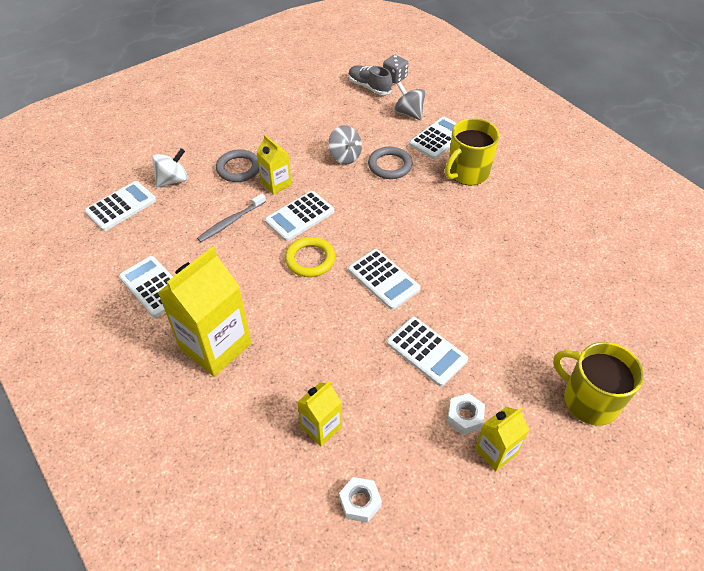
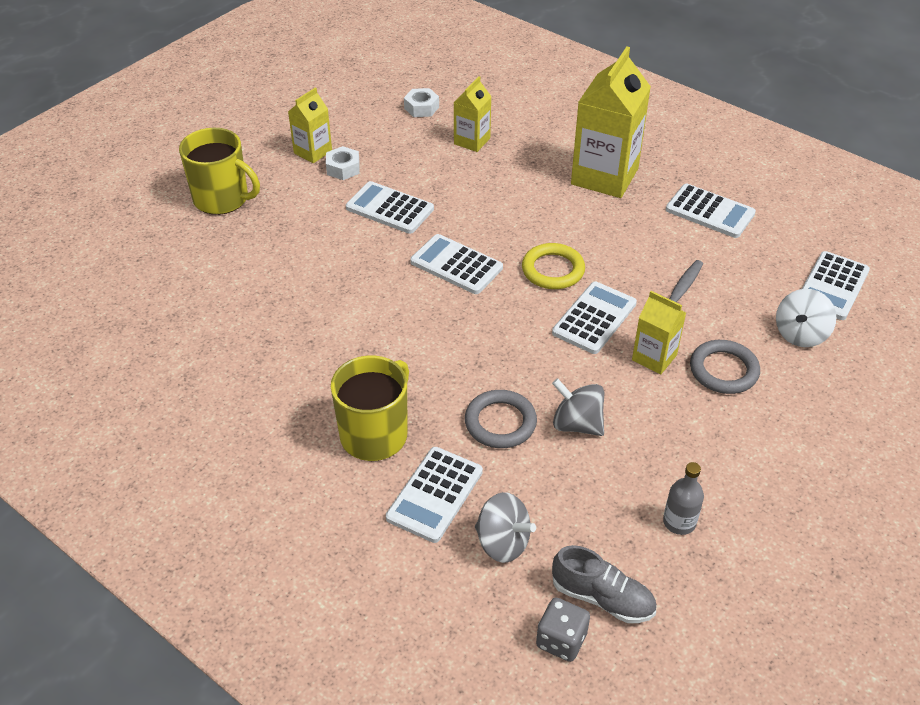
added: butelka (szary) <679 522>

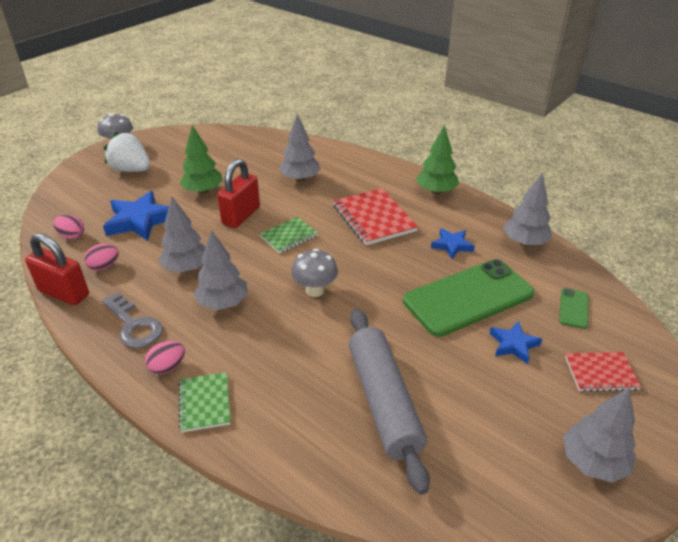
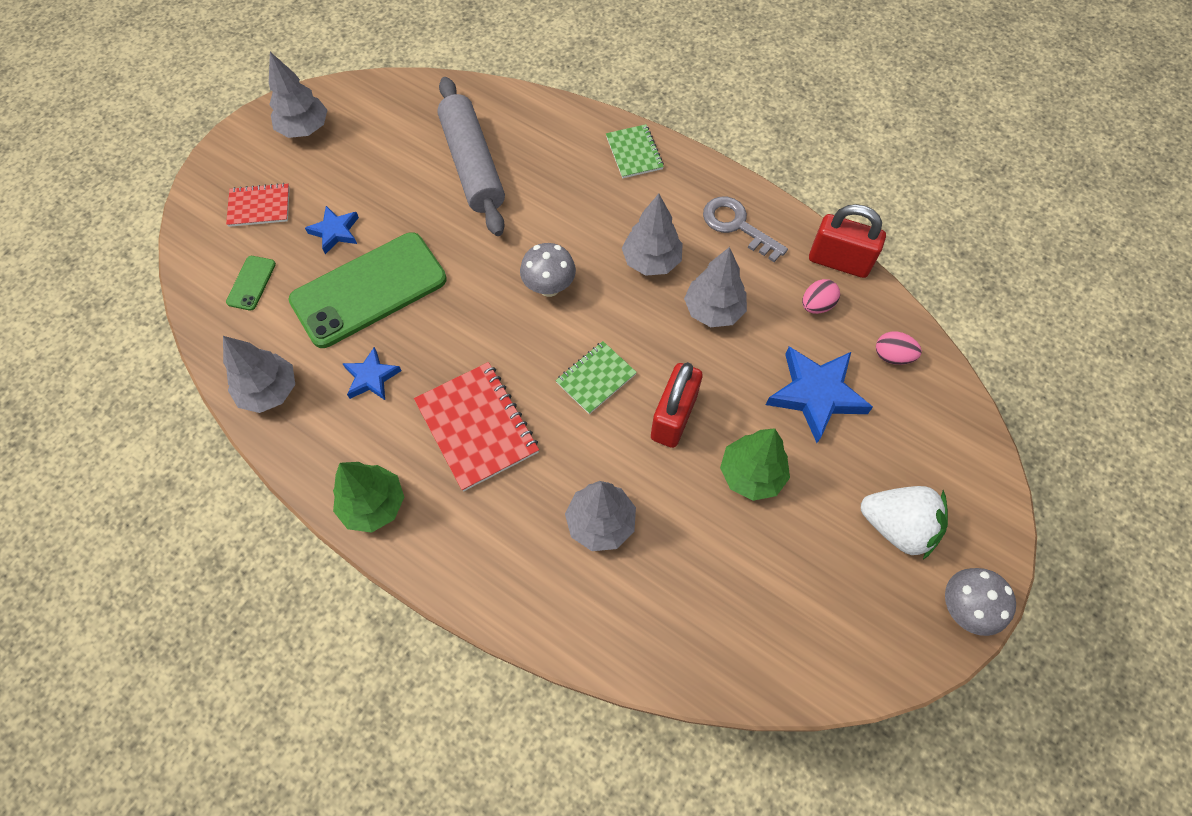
removed: jajko (różowy) <167 367>

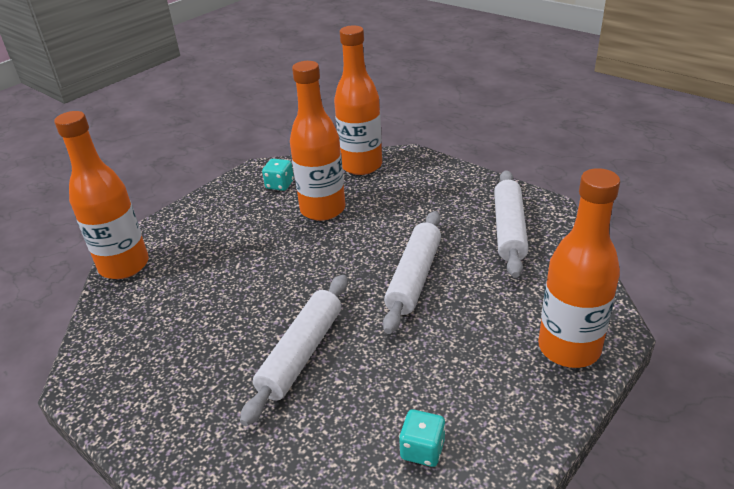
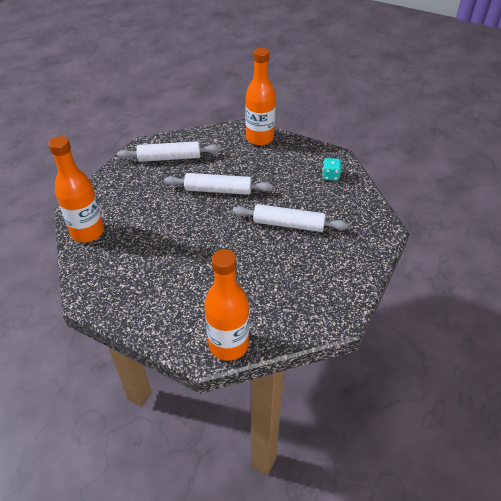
removed: kostka do gry (turkusowy) <280 185>; butelka (pomarańczowy) <322 209>

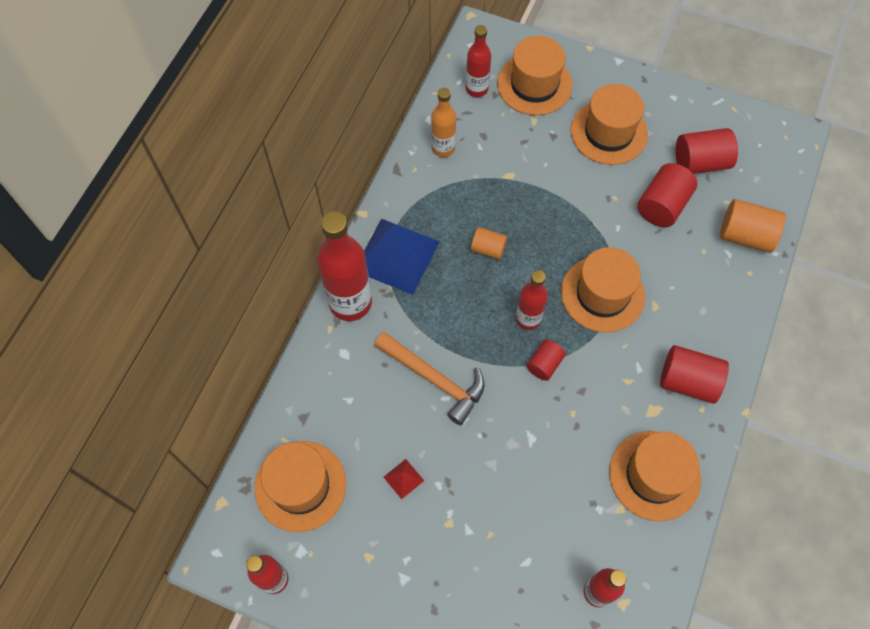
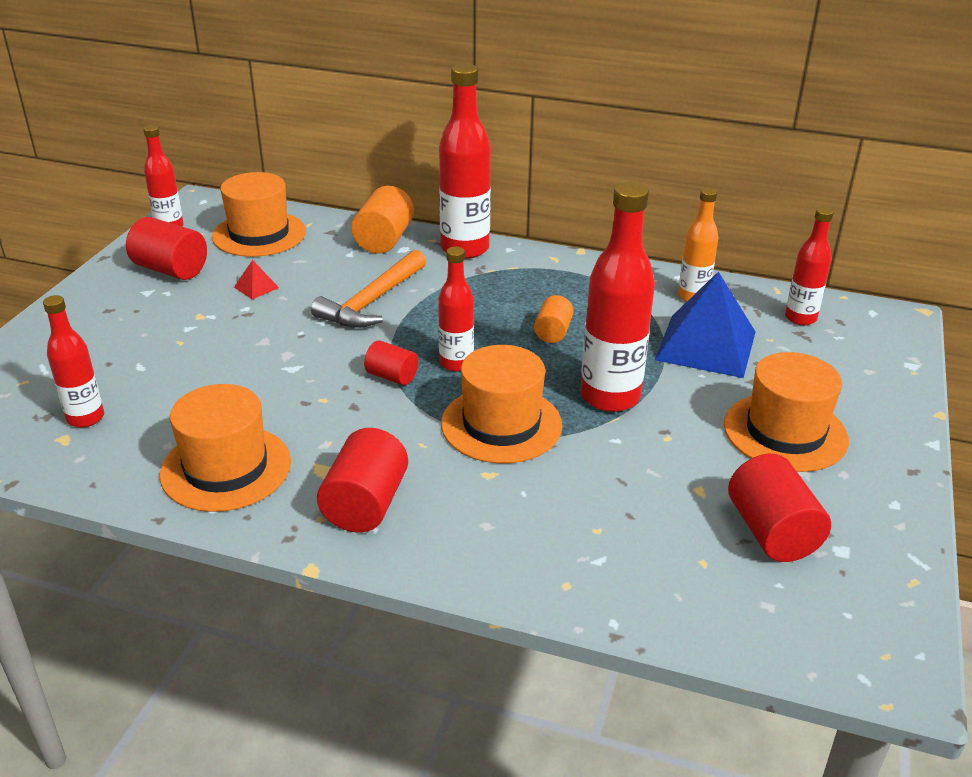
removed: kapelusz (pomarańczowy) <534 84>
added: butelka (czerwony) <610 397>
moved: piramida (niebieski) <396 255> to <706 345>; walec (czerwony) <662 205> to <170 270>; walec (pomarańczowy) <745 235> to <384 240>

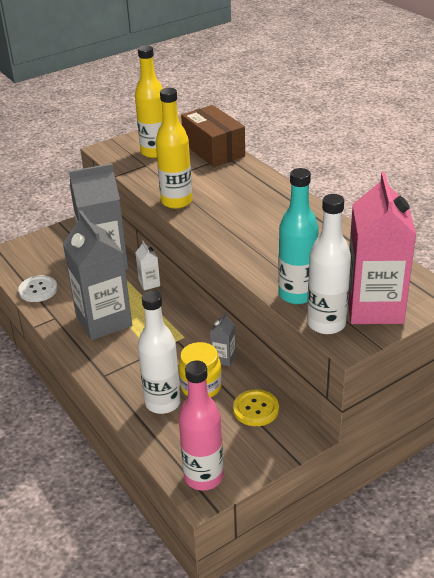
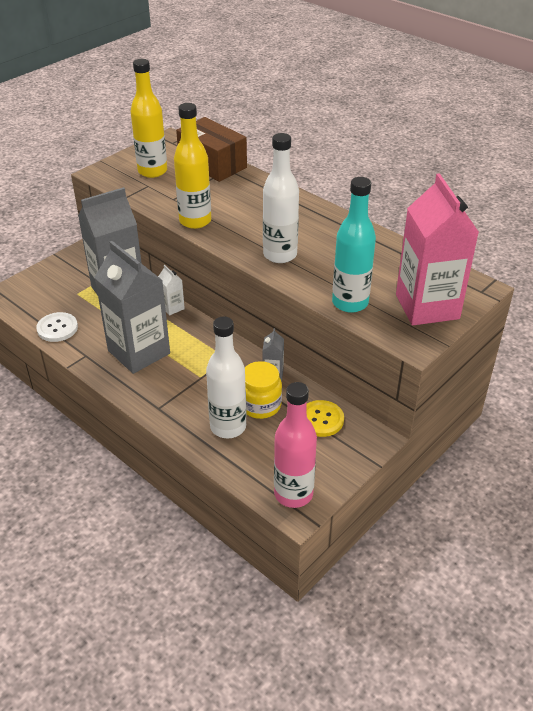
moved: butelka (biały) <326 324> to <280 255>

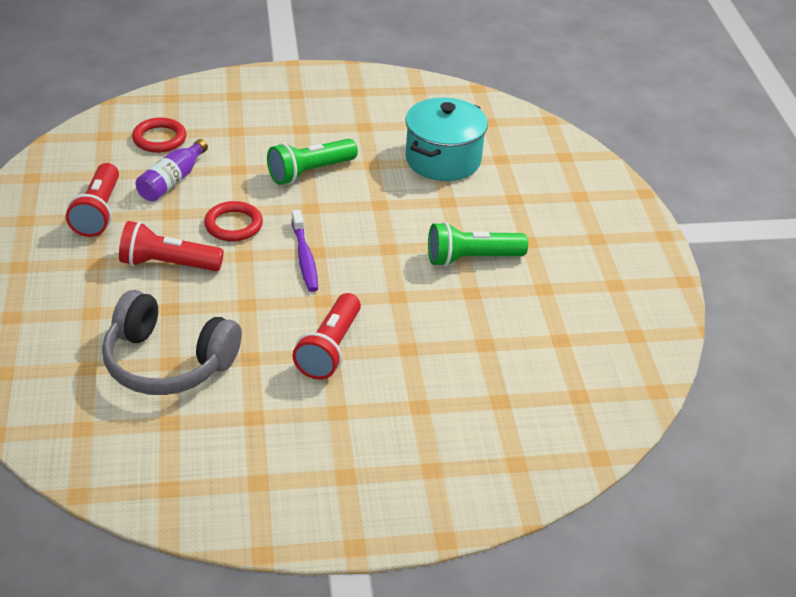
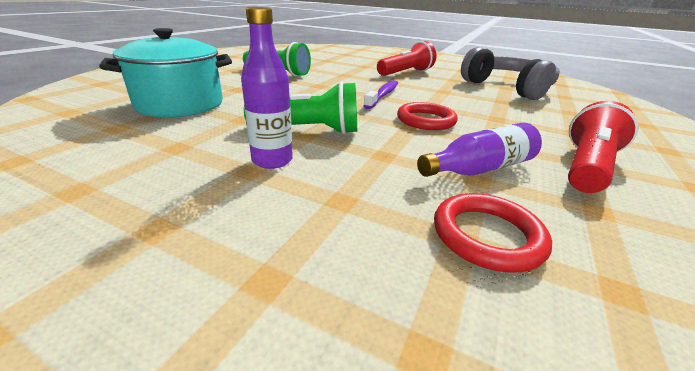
removed: latarka (czerwony) <168 264>
added: butelka (fioletowy) <272 160>

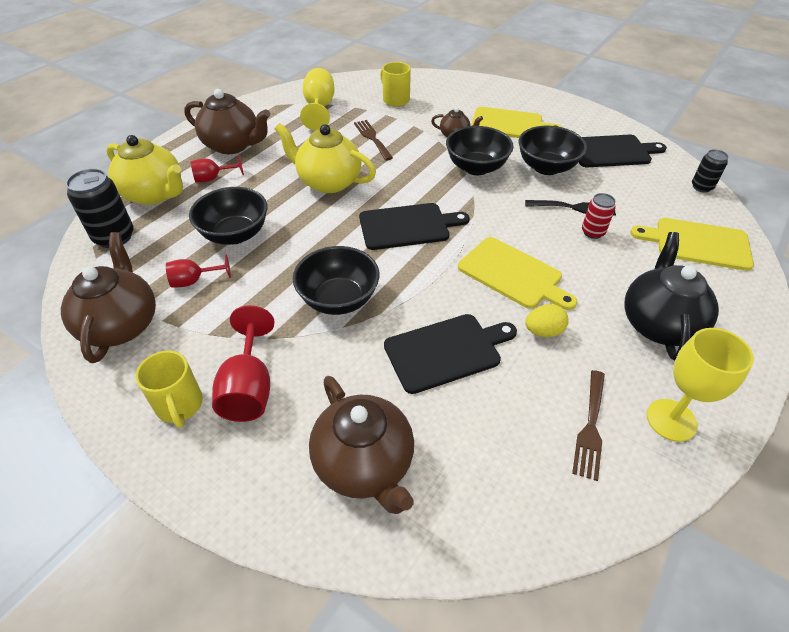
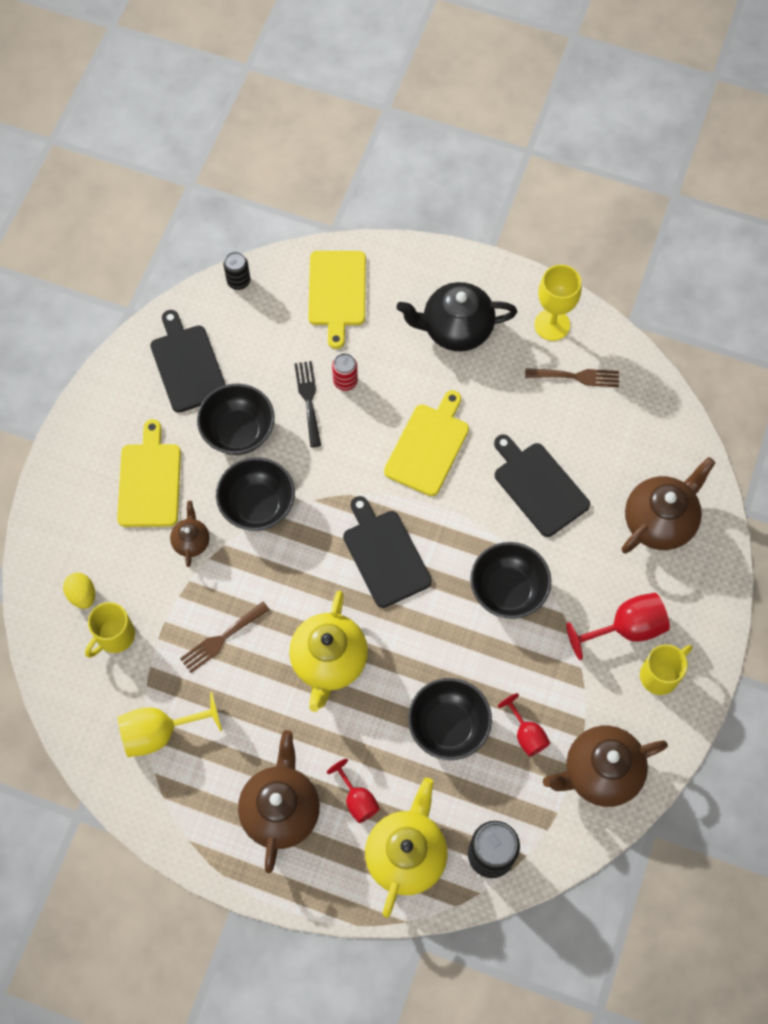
moved: jajko (żółty) <543 331> to <82 595>

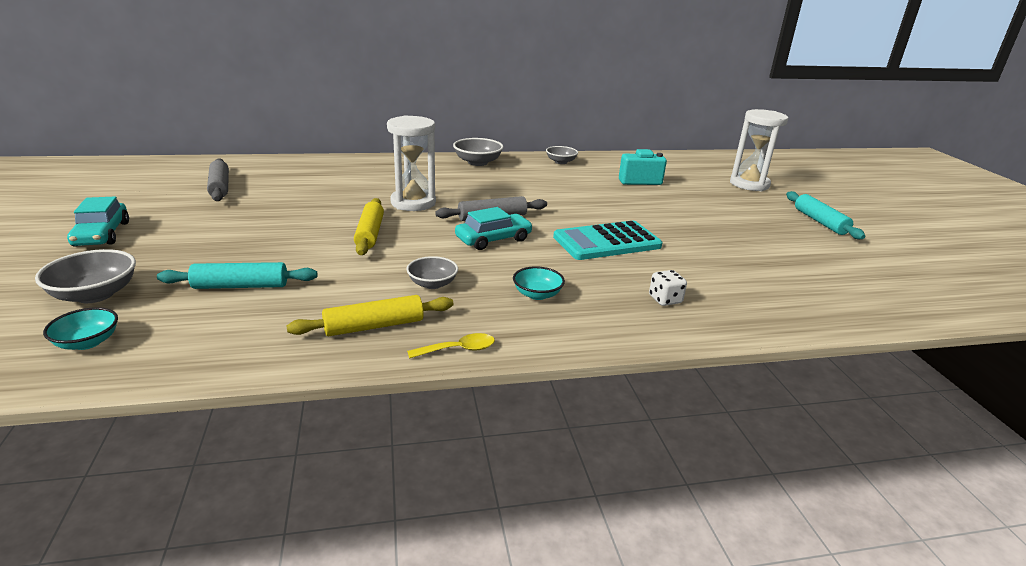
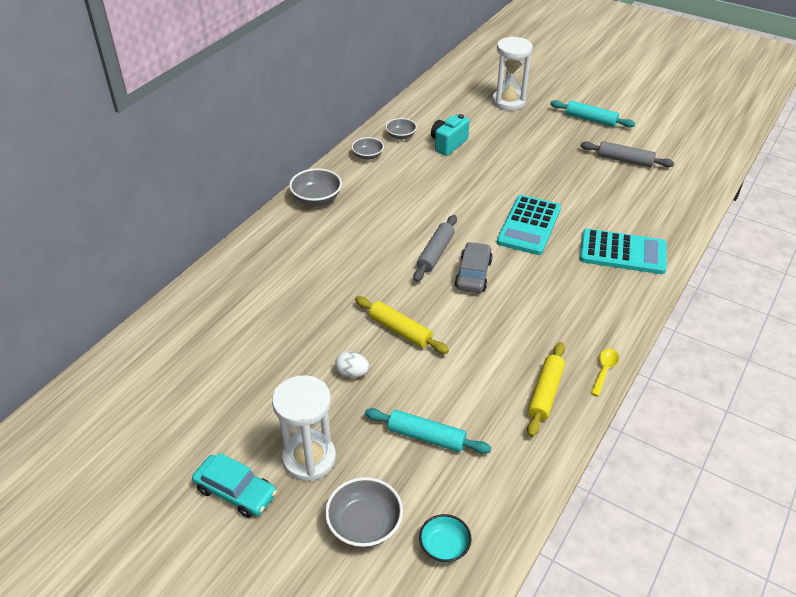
removed: miska (turkusowy) <537 294>
added: jajko (biały) <352 373>
moved: wałek do ciasta (szary) <219 187> to <625 160>; klepsydra (biały) <413 203> to <309 458>; miska (szary) <432 284> to <401 136>
replaced: kostka do gry (biały) <665 300> to kalkulator (turkusowy) <622 252>
recoloured: samochód (turkusowy) <493 239> to samochód (szary) <473 274>
turned: wałek do ciasta (turkusowy) <240 286> = <426 437> 75 degrees clockwise

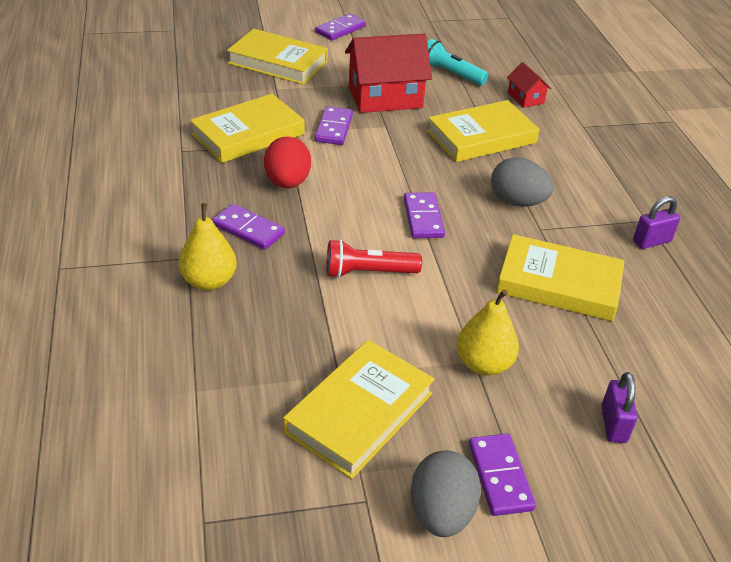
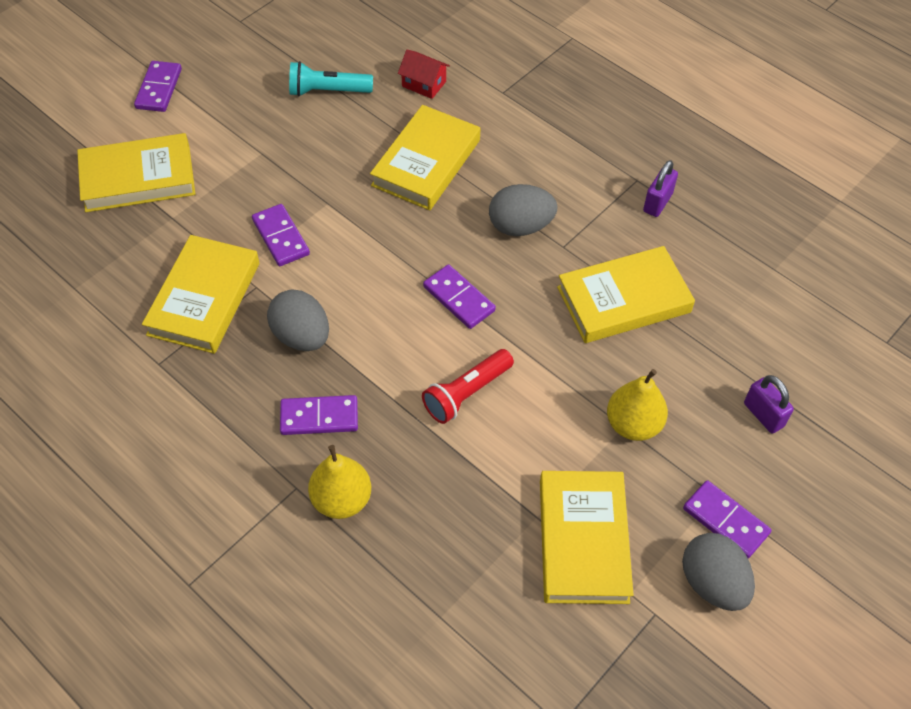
removed: domek (czerwony) <385 97>
recoloured: jajko (czerwony) <287 182> to jajko (szary) <301 336>

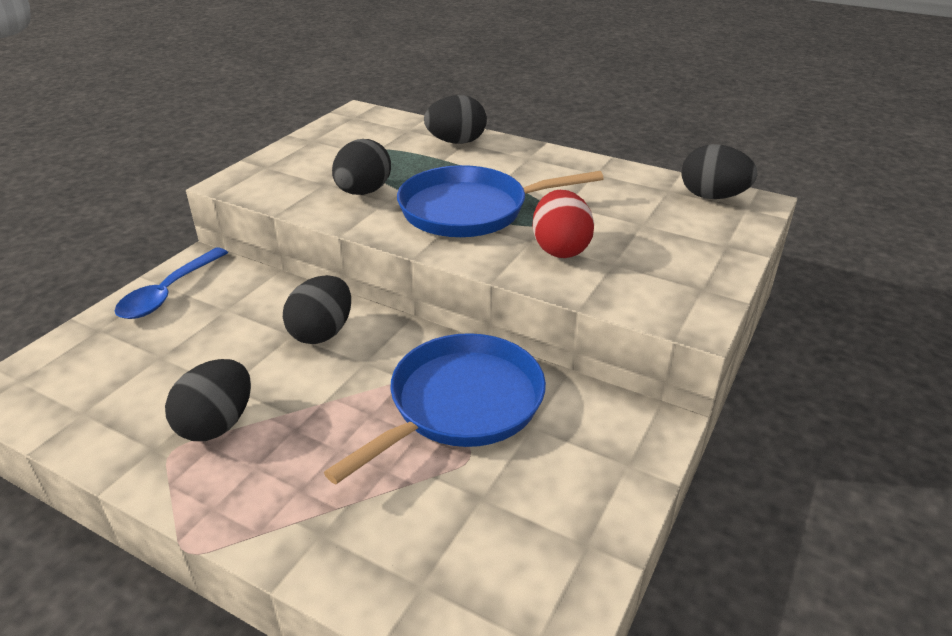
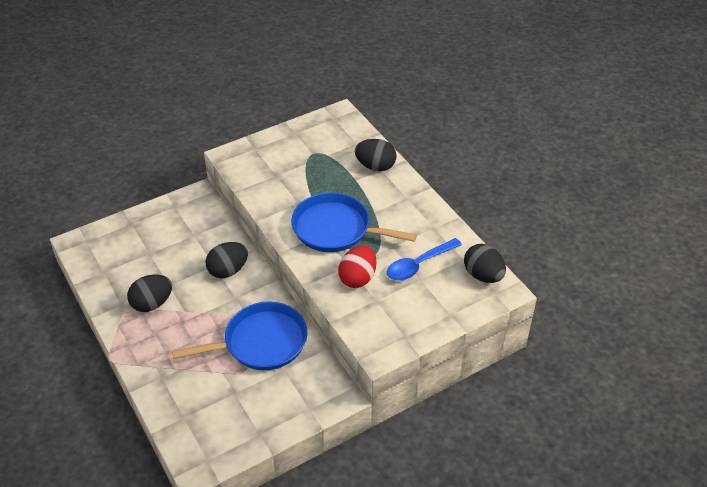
removed: jajko (czarny) <363 192>
moved: łyżka (niebieski) <168 293> to <418 265>

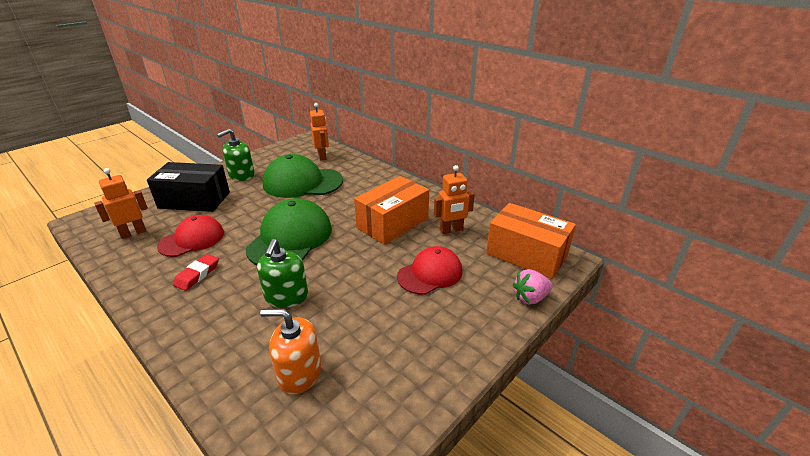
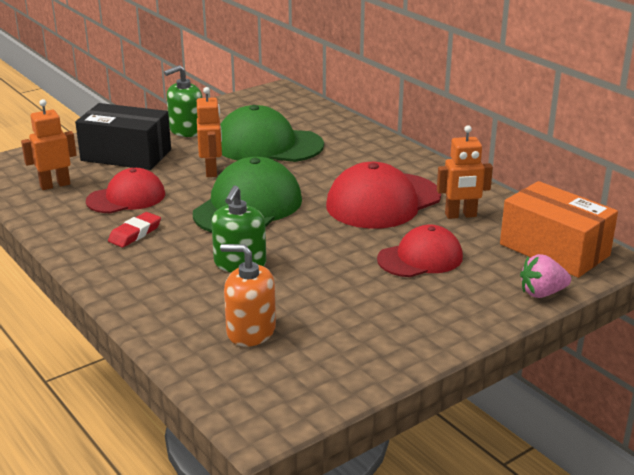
moved: robot (pomarańczowy) <322 156> to <211 171>
replaced: pudełko (pomarańczowy) <392 223> to czapka (czerwony) <383 201>

